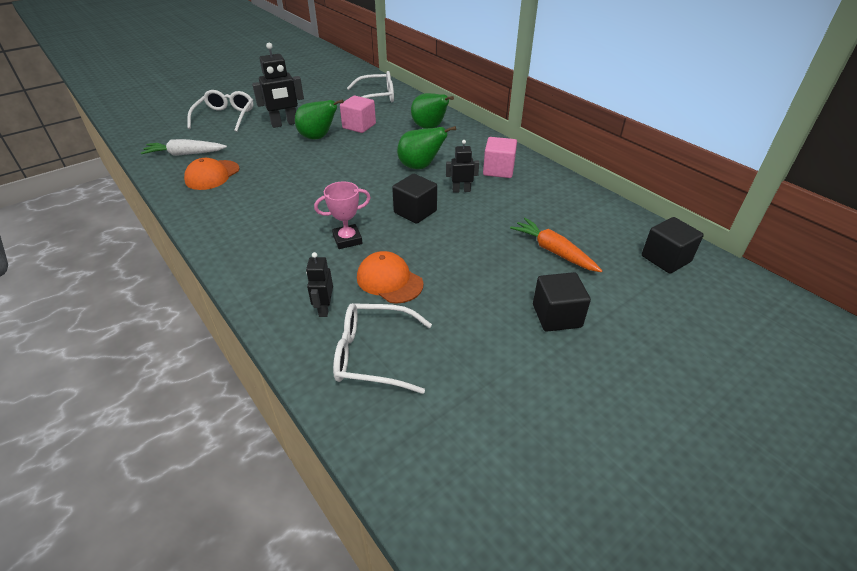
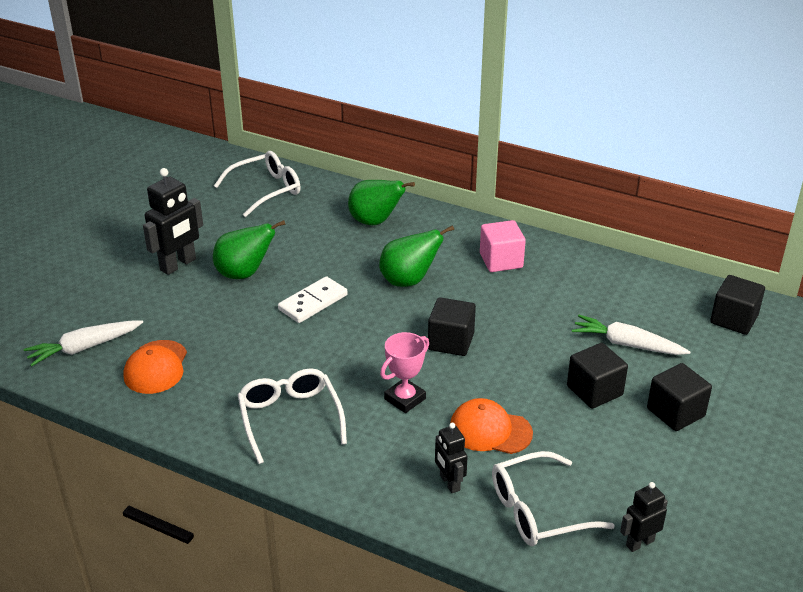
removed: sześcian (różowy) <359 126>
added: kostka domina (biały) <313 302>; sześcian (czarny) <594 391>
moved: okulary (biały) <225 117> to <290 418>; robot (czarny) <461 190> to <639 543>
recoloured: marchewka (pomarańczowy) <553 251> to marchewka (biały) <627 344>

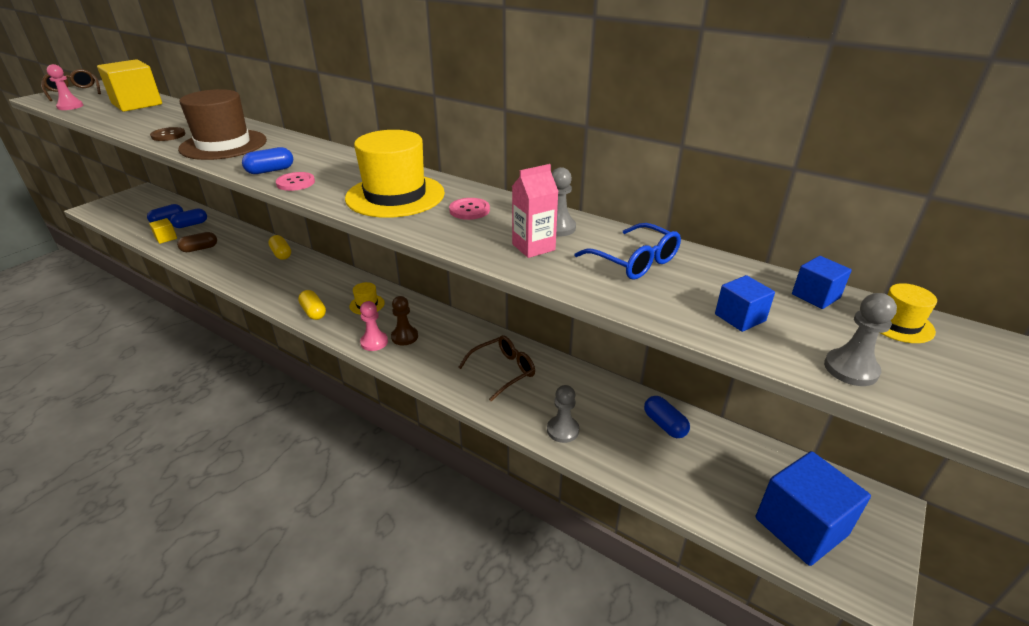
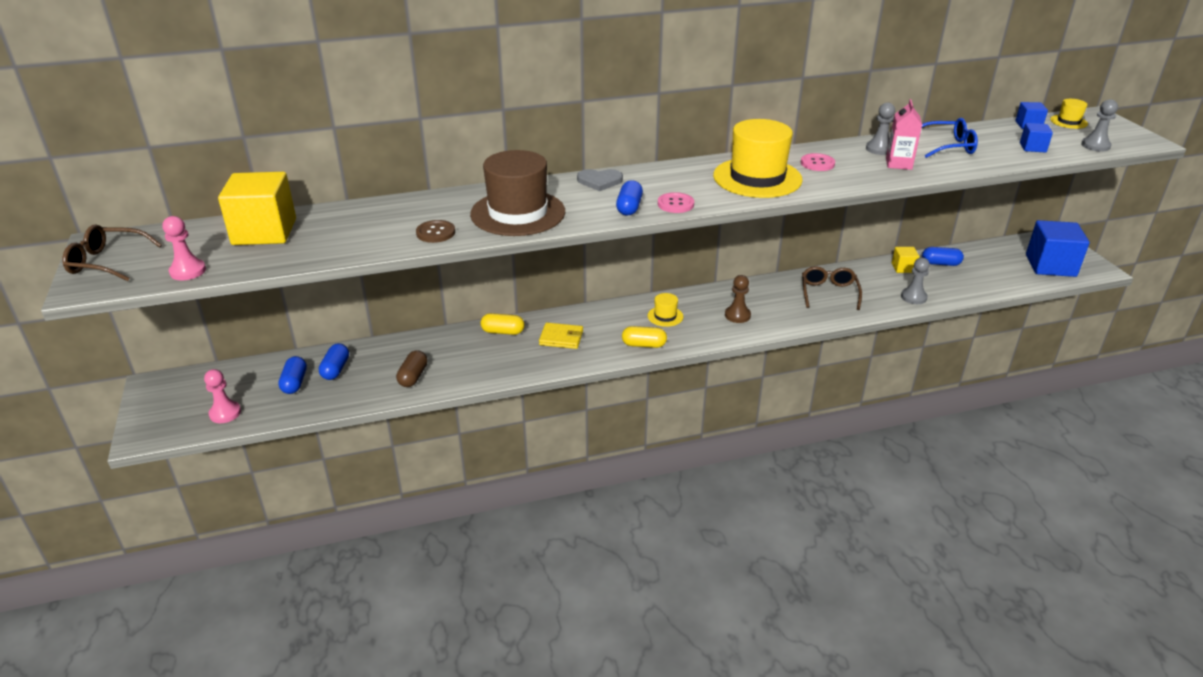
added: portfel (żółty) <561 338>; serce (szary) <599 181>
moved: sześcian (żółty) <166 238> to <903 268>; pionek (różowy) <374 342> to <225 413>

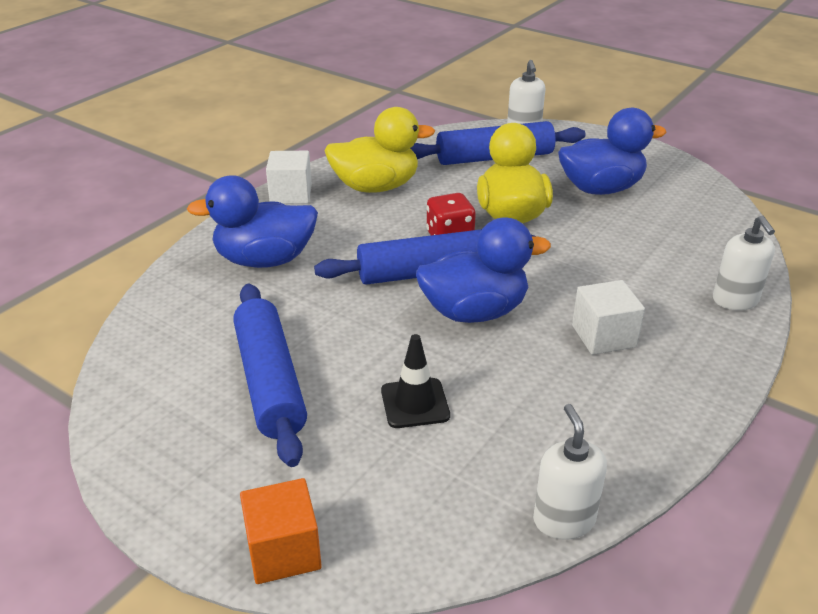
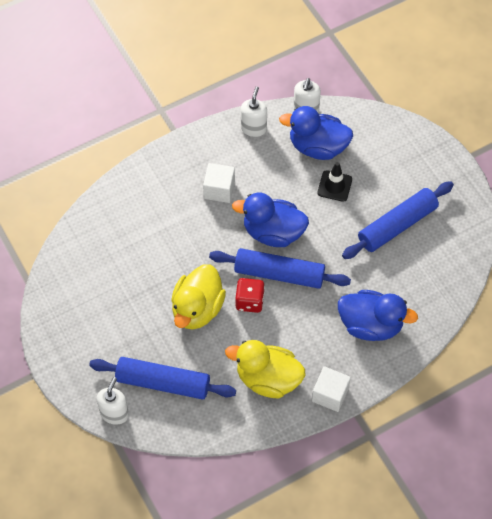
removed: sześcian (pomarańczowy) <283 551>
moved: kaczka (niebieski) <601 189> to <317 147>; dozownik mydła (biały) <735 300> to <253 128>
turned: wałek do ciasta (niebieski) <269 382> = <397 225> 45 degrees clockwise

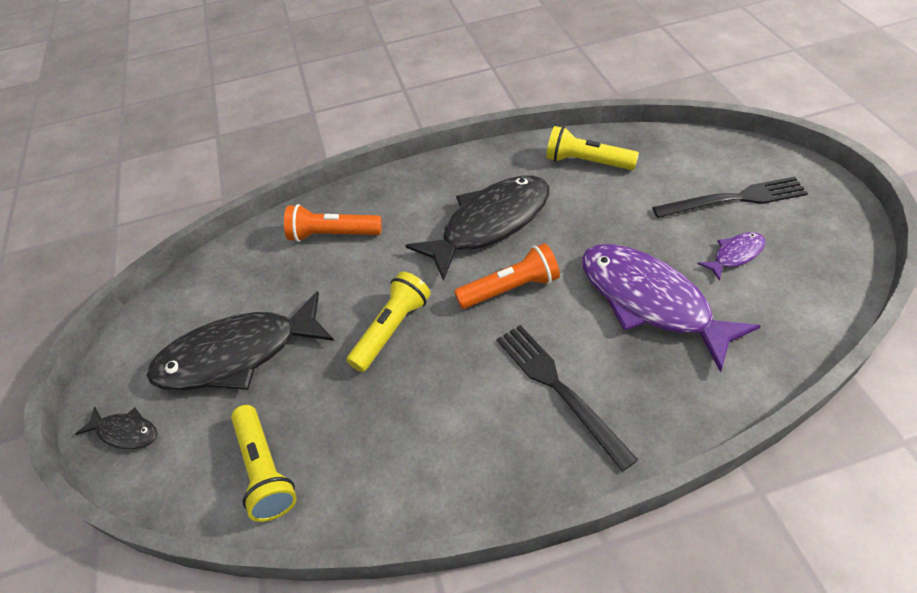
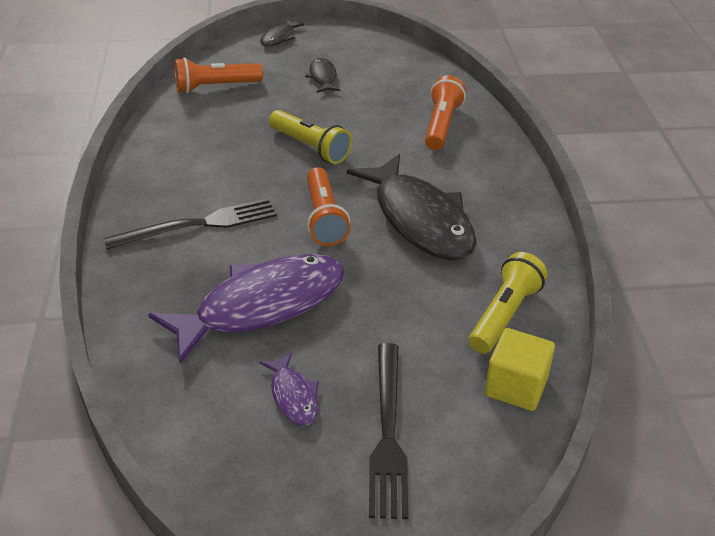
added: sześcian (żółty) <516 386>
recoloured: latarka (żółty) <265 470> to latarka (pomarańczowy) <216 87>
resized: ryba (czarny) <237 355> = <323 77> x0.44

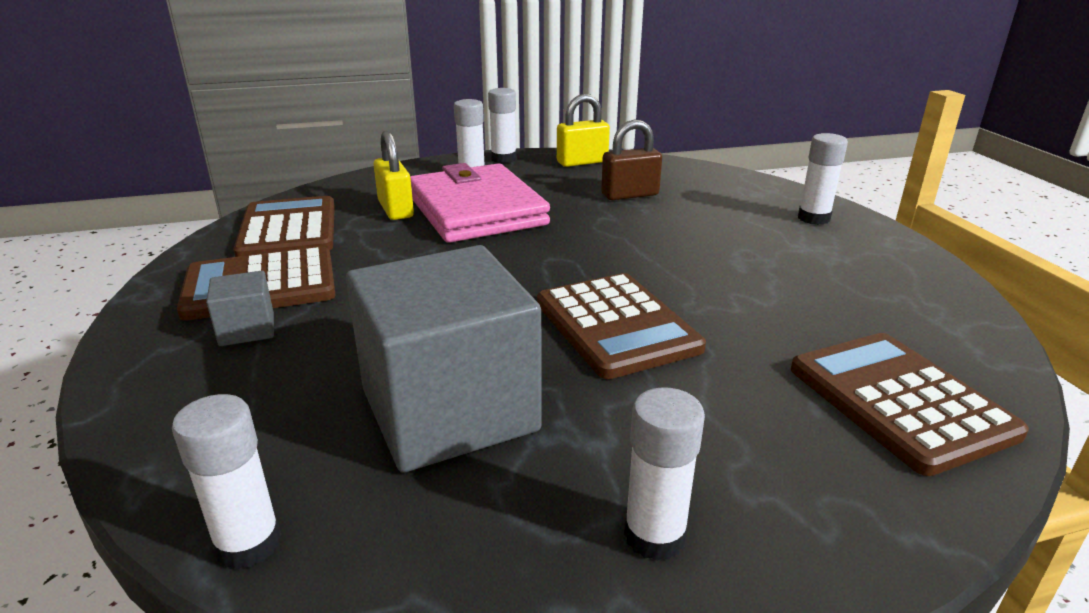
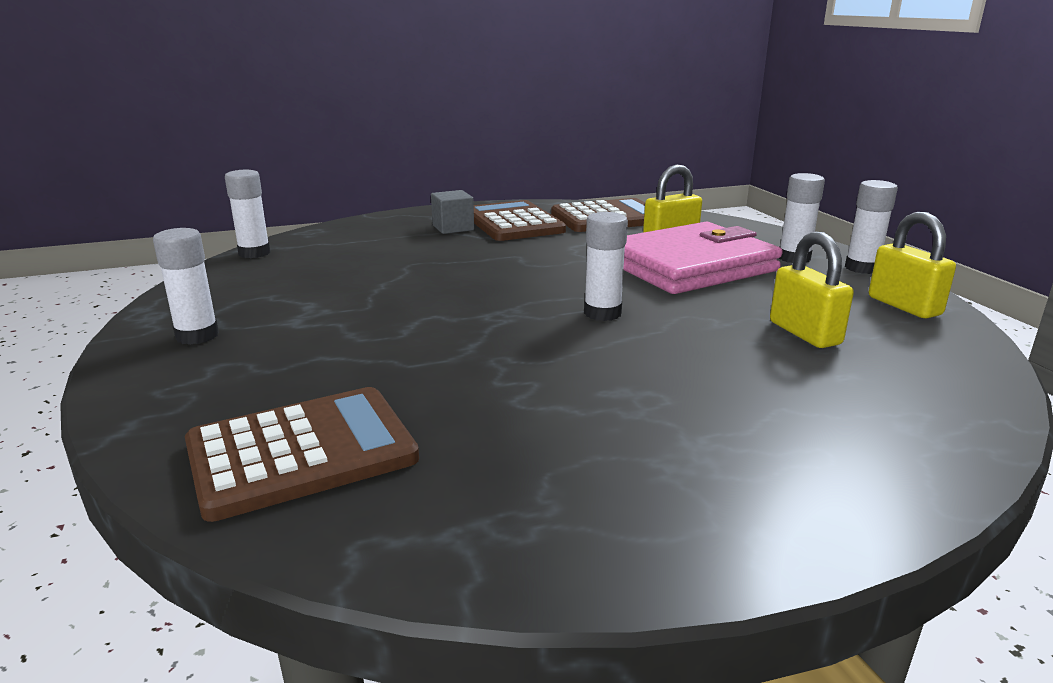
removed: sześcian (szary) <449 410>; kalkulator (brązowy) <616 325>
moved: klej w sztyfcie (biały) <813 218> to <602 313>
recoloured: kłódka (brązowy) <630 195> to kłódka (żółty) <804 333>

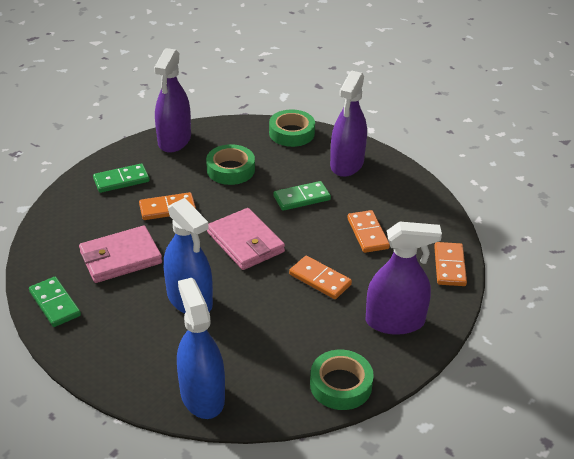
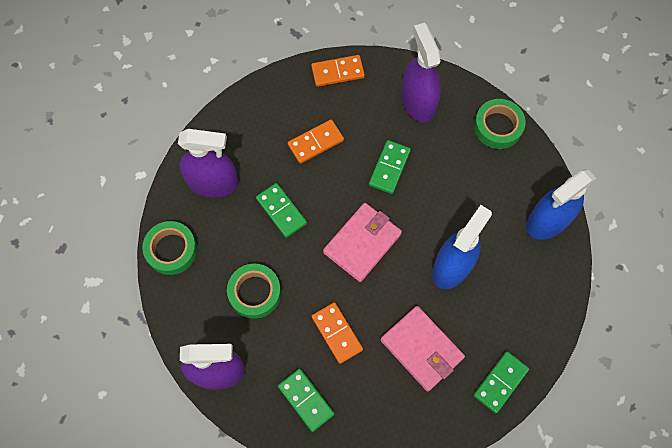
recoloured: kostka domina (pomarańczowy) <320 279> to kostka domina (zielony) <389 168>

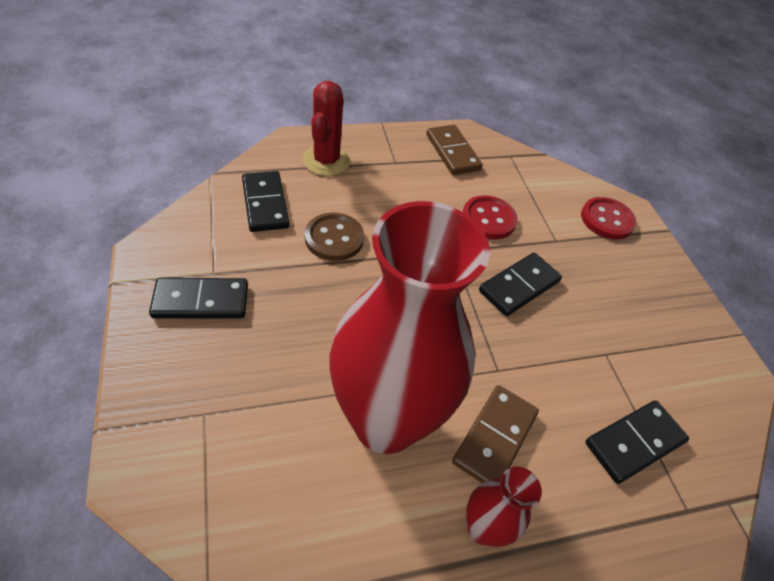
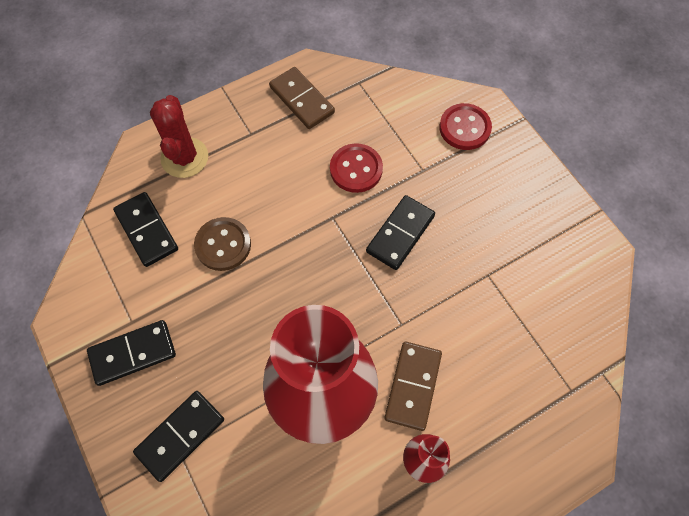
moved: kostka domina (czarny) <634 442> to <180 435>

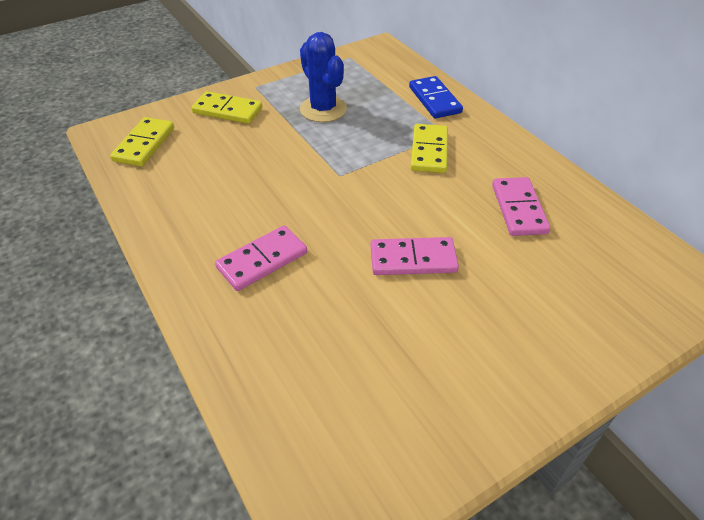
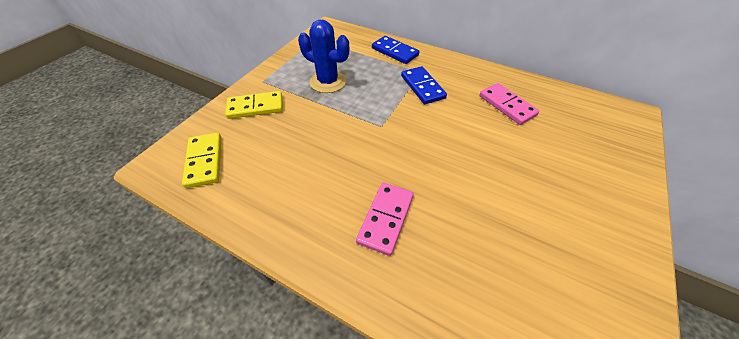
removed: kostka domina (różowy) <413 259>
recoloured: kostka domina (żółty) <429 151> to kostka domina (niebieski) <422 87>

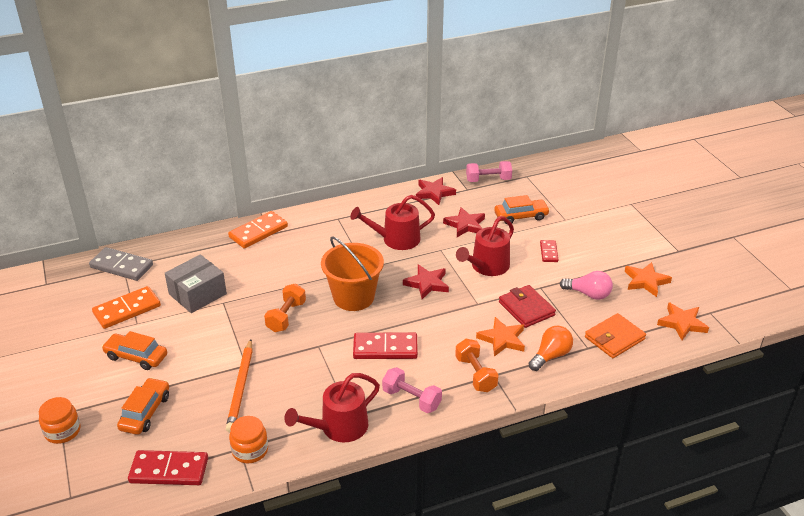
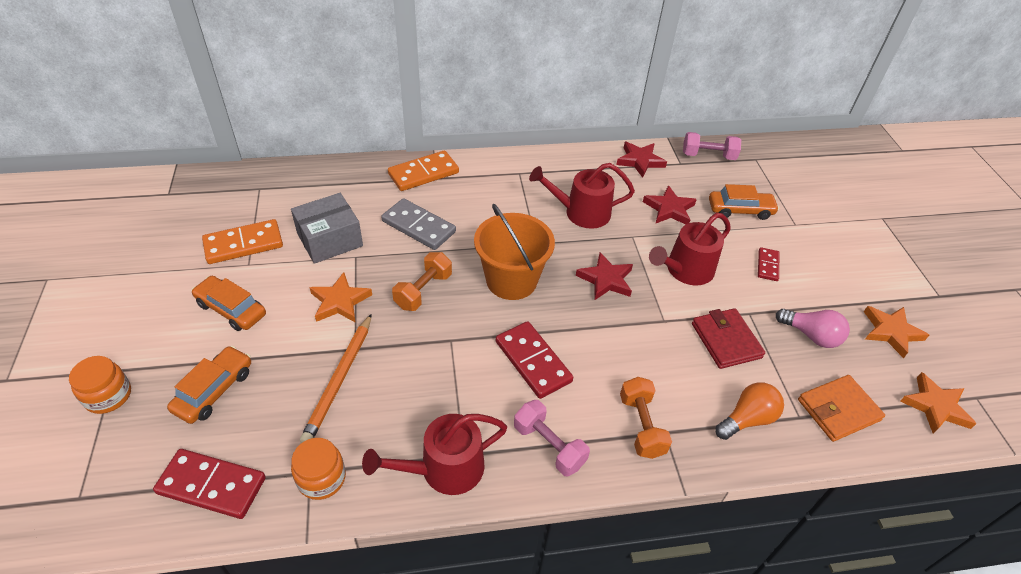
moved: kostka domina (szary) <121 266> to <418 227>; gwiazda (pomarańczowy) <502 339> to <340 301>
turned: kostka domina (czerwony) <385 348> = <533 361> 45 degrees clockwise

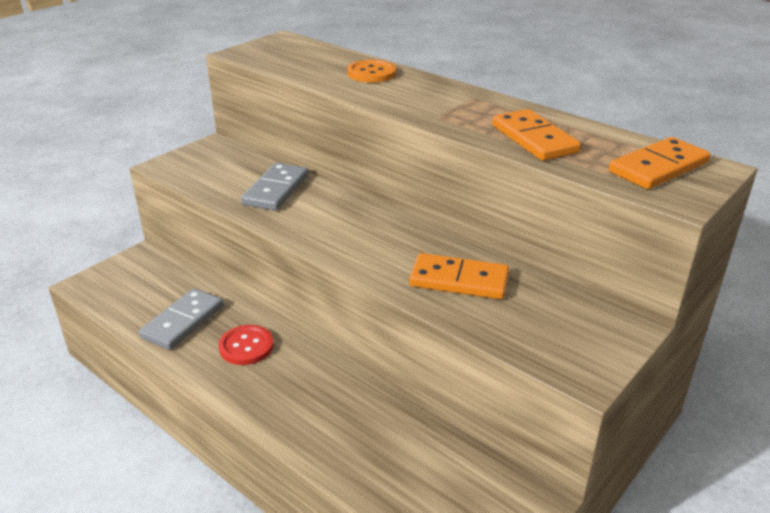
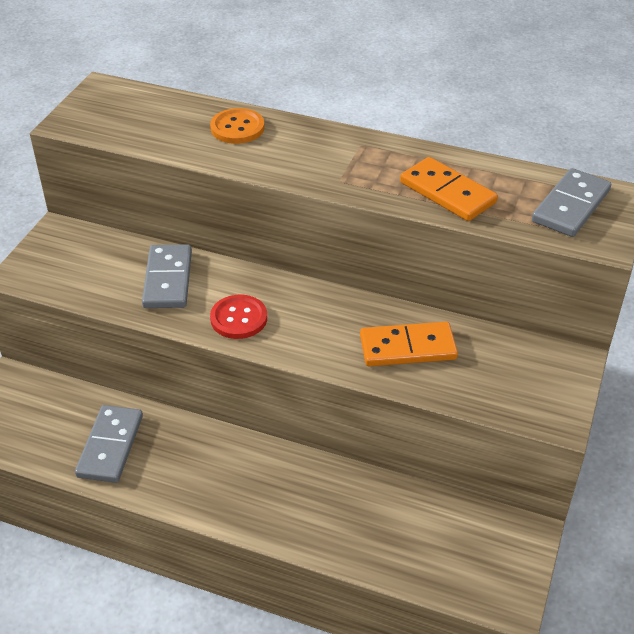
moved: guzik (czerwony) <246 346> to <238 318>
recoloured: kostka domina (pomarańczowy) <658 167> to kostka domina (szary) <570 206>

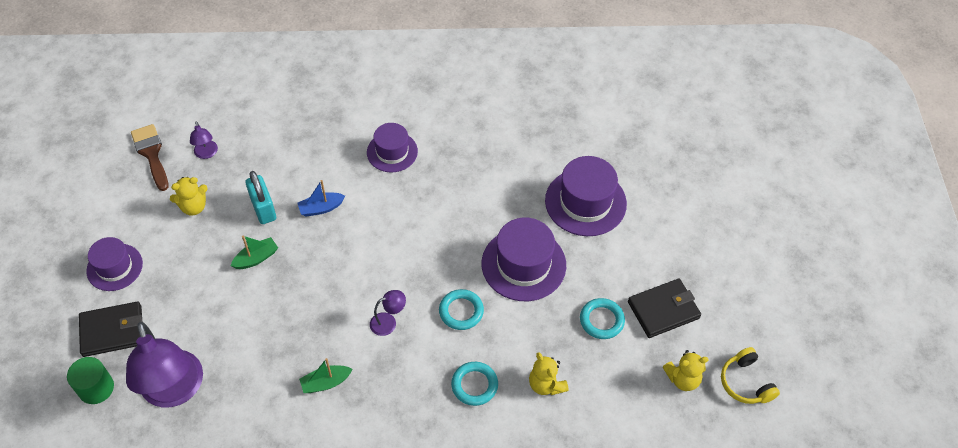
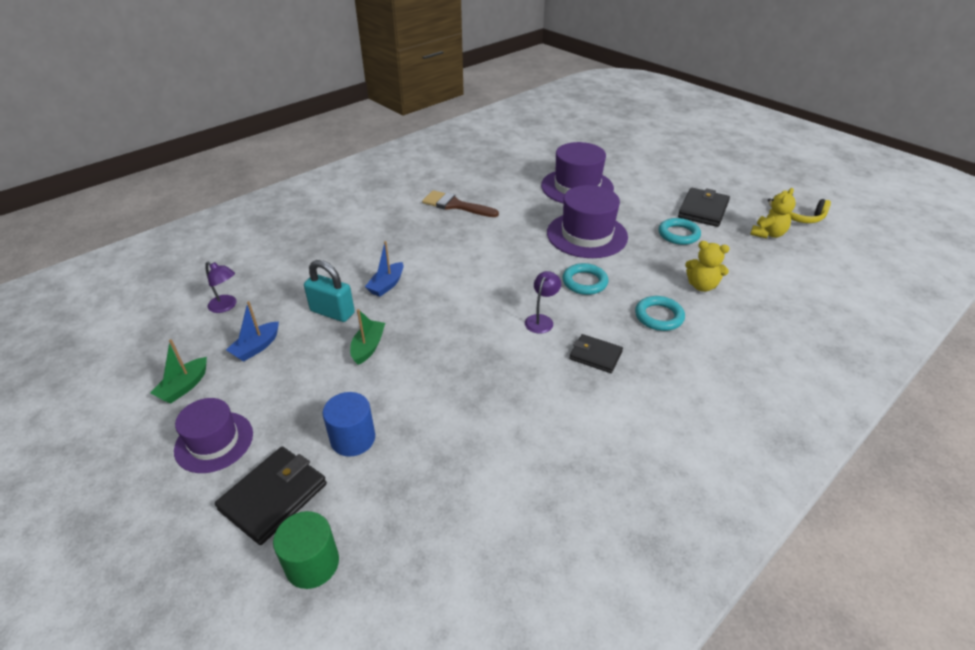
removed: lampka (fioletowy) <175 391>; kapelusz (fioletowy) <392 152>
added: walec (niebieski) <353 438>; portfel (czarny) <595 355>
moved: pędzel (brązowy) <151 154> to <455 205>; łódka (zielony) <326 383> to <184 387>
replaced: miś (żółty) <194 207> to łódka (niebieski) <256 347>

